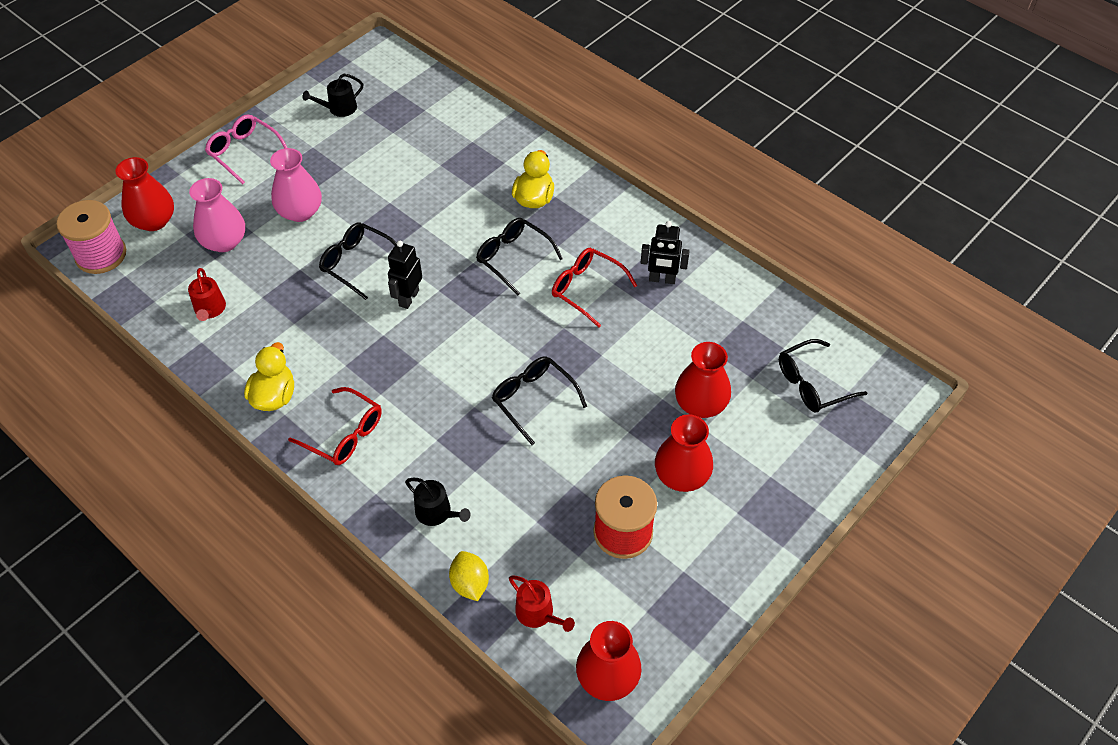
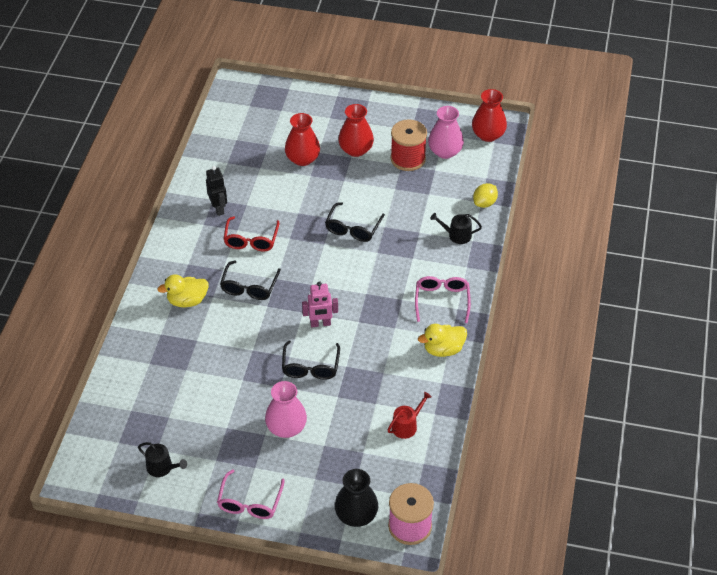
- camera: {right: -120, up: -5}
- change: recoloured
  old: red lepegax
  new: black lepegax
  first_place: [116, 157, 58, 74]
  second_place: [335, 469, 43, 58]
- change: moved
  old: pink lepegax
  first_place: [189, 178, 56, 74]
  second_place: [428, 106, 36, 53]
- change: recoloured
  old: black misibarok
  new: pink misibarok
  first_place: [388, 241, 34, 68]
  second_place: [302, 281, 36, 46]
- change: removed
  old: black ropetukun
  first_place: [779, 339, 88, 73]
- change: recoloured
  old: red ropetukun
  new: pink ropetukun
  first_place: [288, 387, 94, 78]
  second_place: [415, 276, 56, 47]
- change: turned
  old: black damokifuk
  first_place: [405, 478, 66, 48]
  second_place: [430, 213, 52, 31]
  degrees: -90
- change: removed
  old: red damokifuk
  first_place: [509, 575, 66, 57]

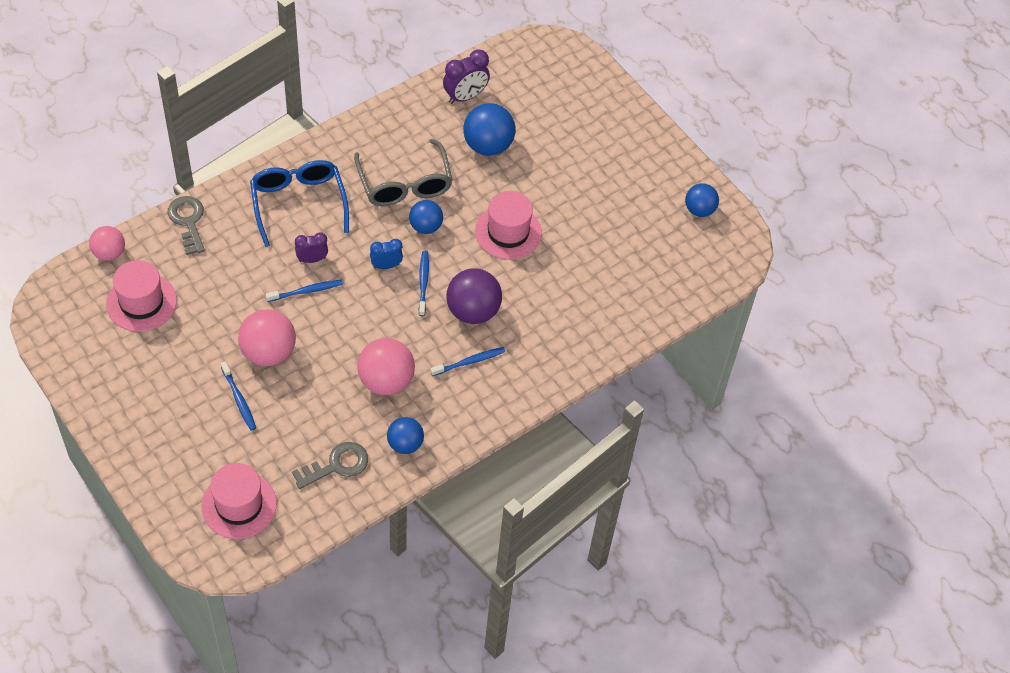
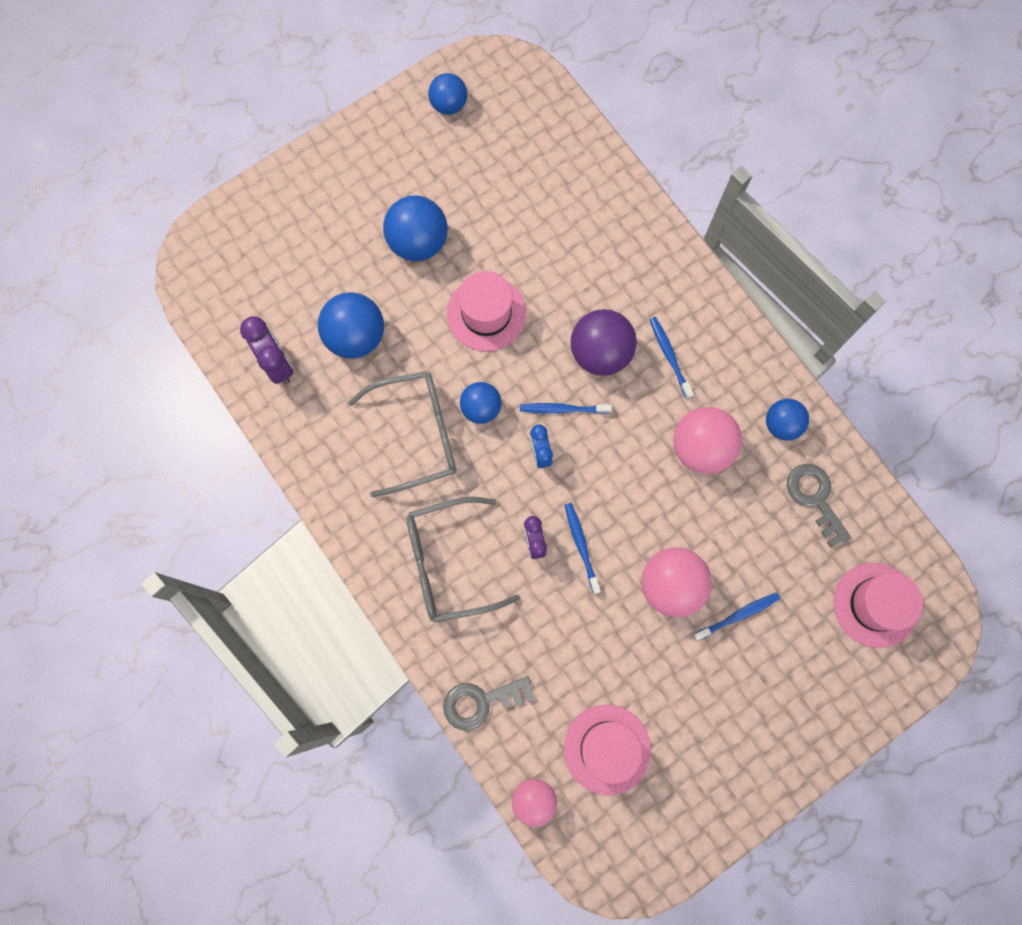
- camera: {right: -85, up: 20}
- change: recoloured
  old: blue ropetukun
  new: grey ropetukun
  first_place: [250, 160, 99, 87]
  second_place: [407, 497, 113, 125]
- change: added
  new: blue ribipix
  second_place: [383, 196, 65, 65]

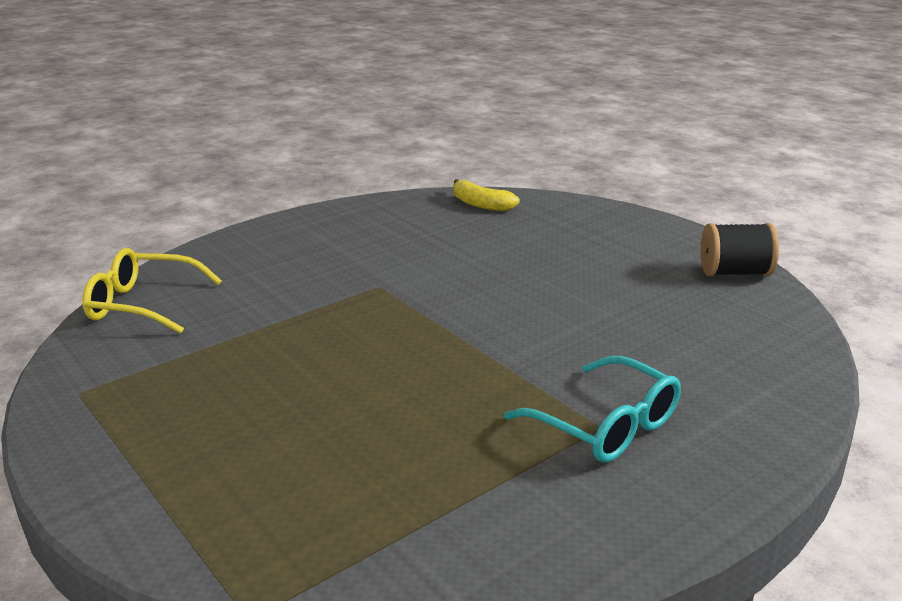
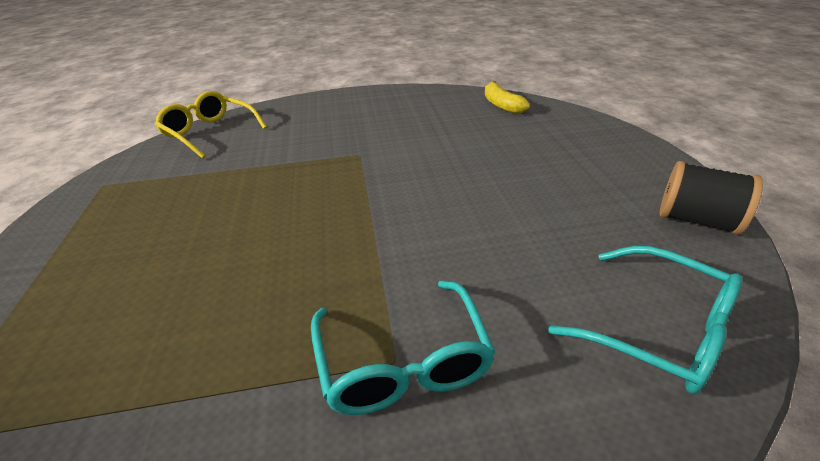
- camera: {right: 30, up: 10}
- change: added
  new: turquoise ropetukun
  second_place: [548, 246, 194, 148]

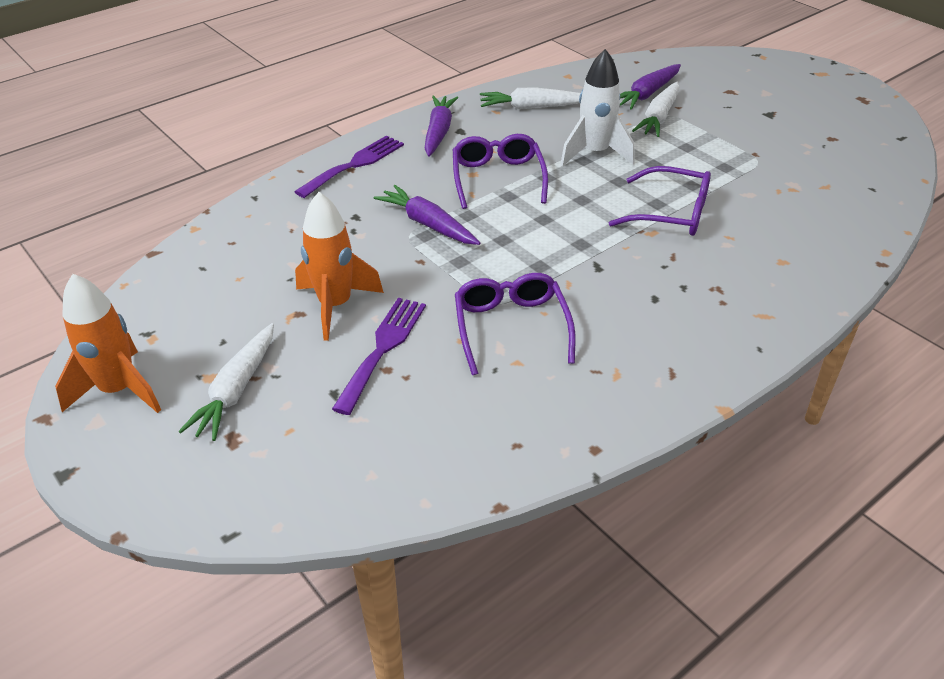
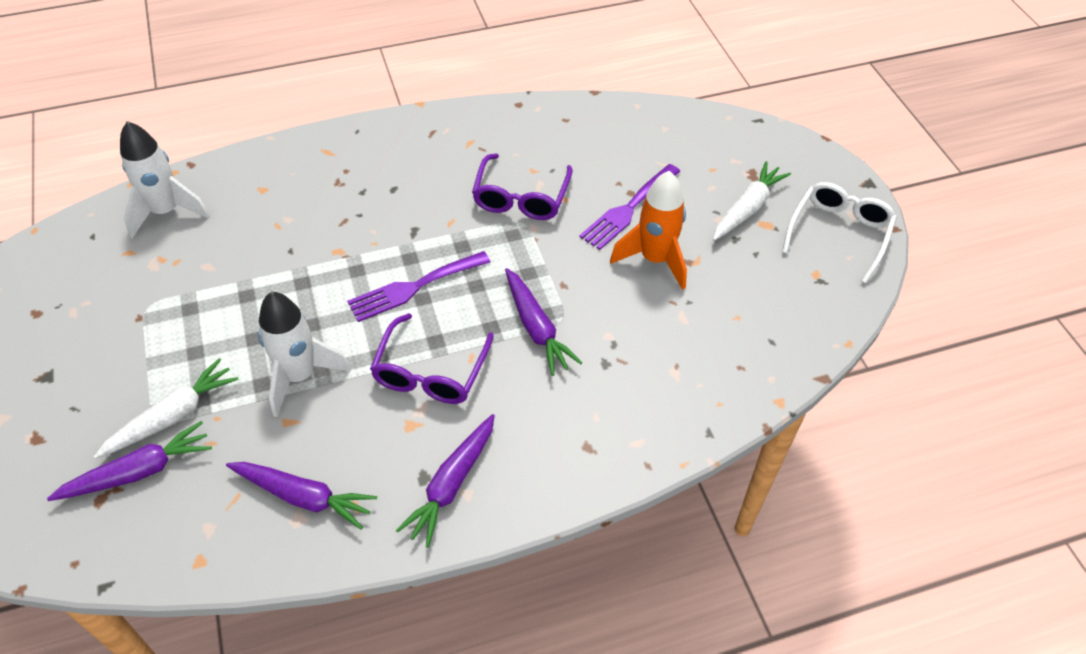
- camera: {right: -160, up: 10}
- change: recoloured
  old: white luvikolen
  new: purple luvikolen
  first_place: [480, 87, 100, 22]
  second_place: [226, 462, 151, 68]
- change: moved
  old: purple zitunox
  first_place: [294, 135, 110, 63]
  second_place: [347, 251, 144, 71]
- change: removed
  old: purple ropetukun
  first_place: [609, 166, 102, 70]
- change: replaced
  old: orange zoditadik
  new: white ropetukun
  first_place: [55, 274, 106, 139]
  second_place: [782, 182, 115, 101]
- change: added
  new: white zoditadik
  second_place: [120, 121, 90, 118]

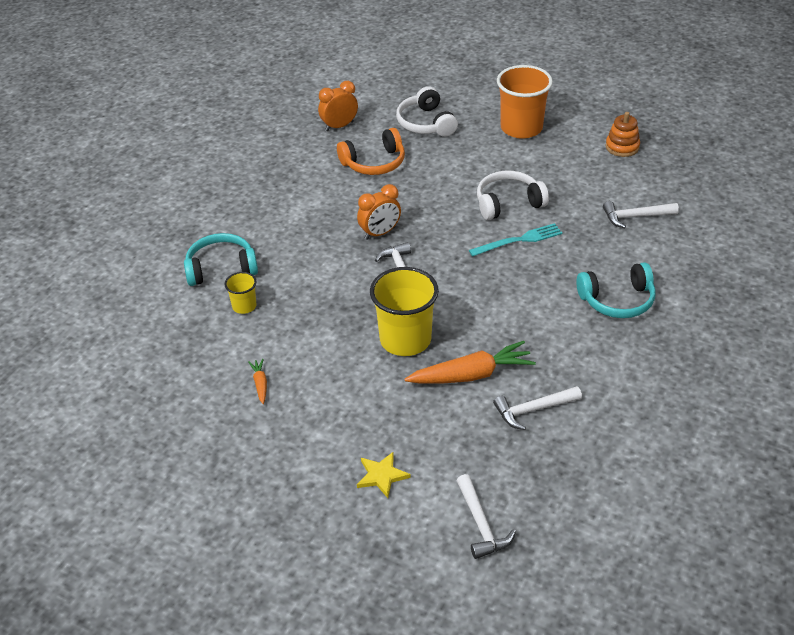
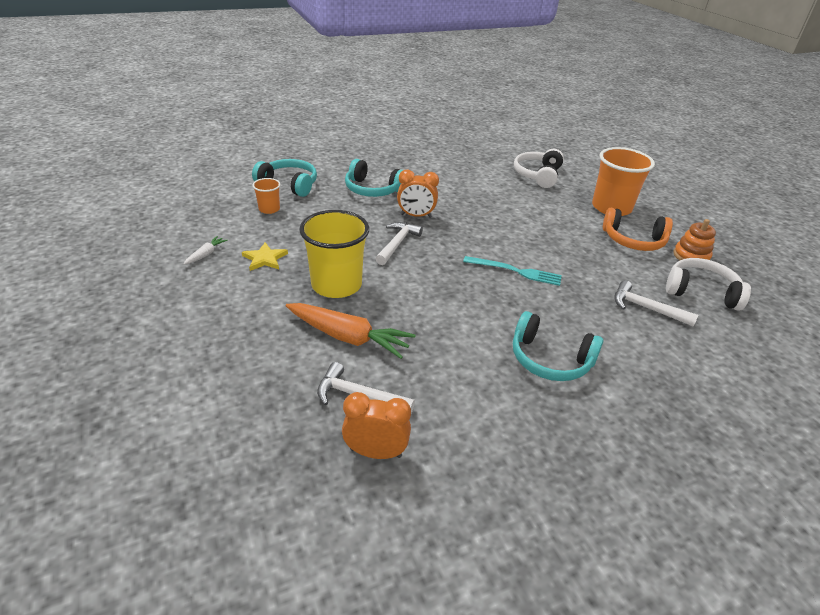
- camera: {right: 35, up: -5}
- change: moved
  old: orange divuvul
  first_place: [318, 81, 40, 50]
  second_place: [342, 392, 69, 67]
- change: moved
  old: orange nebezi
  first_place: [337, 128, 68, 47]
  second_place: [603, 208, 70, 43]
- change: moved
  old: white nebezi
  first_place: [477, 171, 72, 49]
  second_place: [666, 258, 85, 52]
- change: recoloured
  old: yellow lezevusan
  new: orange lezevusan
  first_place: [225, 272, 32, 42]
  second_place: [252, 178, 28, 36]
- change: recoloured
  old: orange luvikolen
  new: white luvikolen
  first_place: [248, 359, 19, 45]
  second_place: [184, 236, 44, 29]
- change: moved
  old: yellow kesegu
  first_place: [357, 452, 54, 46]
  second_place: [242, 242, 46, 29]
- change: removed
  old: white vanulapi
  first_place: [457, 474, 59, 85]
- change: added
  new: turquoise nebezi
  second_place: [345, 159, 58, 38]

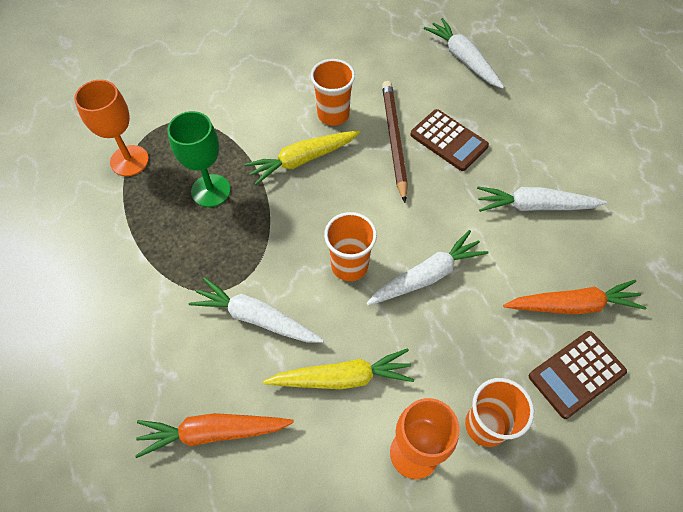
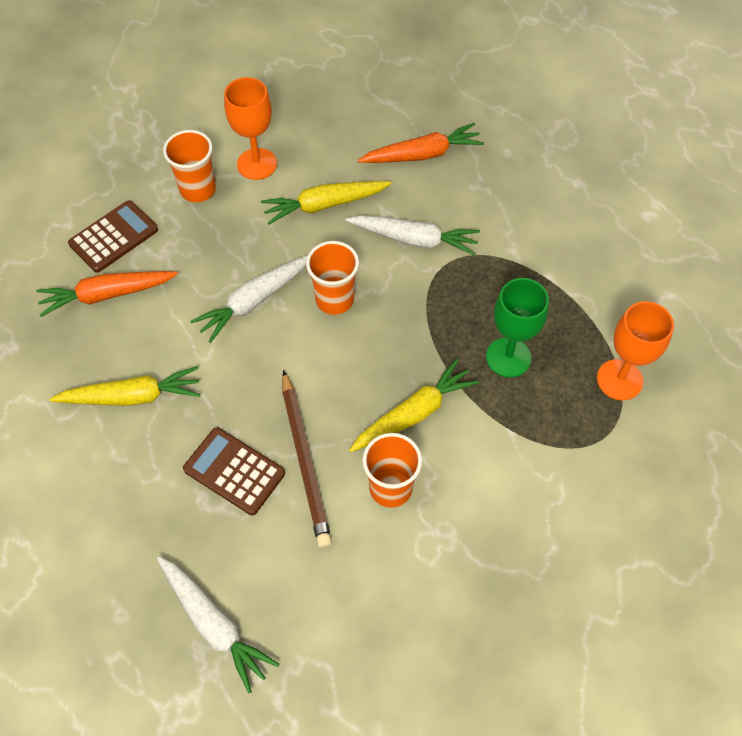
- camera: {right: 170, up: 0}
- change: recoloured
  old: white luvikolen
  new: yellow luvikolen
  first_place: [477, 186, 130, 26]
  second_place: [50, 366, 151, 40]

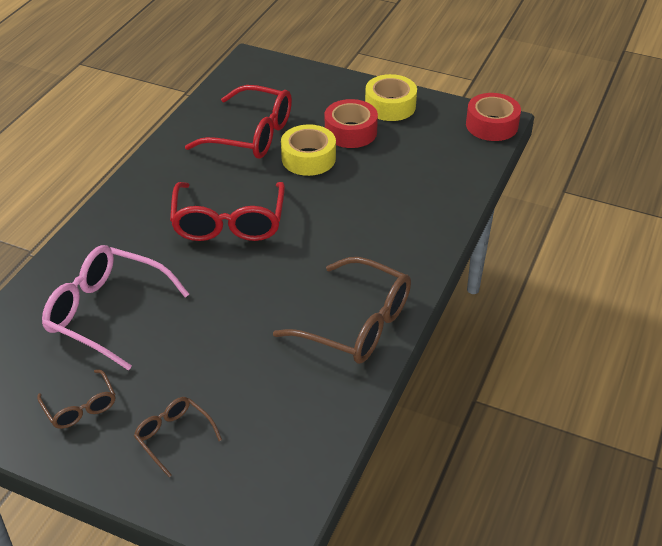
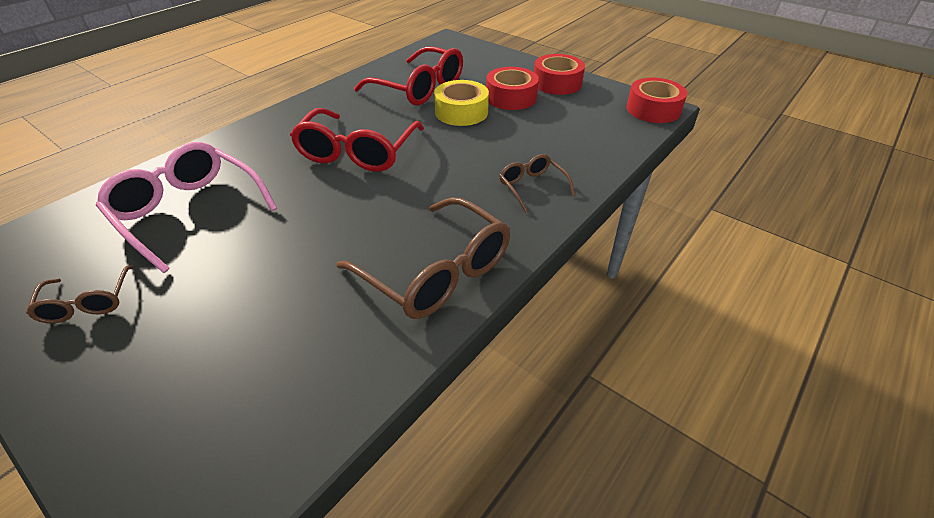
- camera: {right: 15, up: 0}
- change: recoloured
  old: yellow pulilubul
  new: red pulilubul
  first_place: [365, 74, 52, 47]
  second_place: [534, 54, 51, 41]
- change: moved
  old: brown ropetukun
  first_place: [134, 397, 88, 80]
  second_place: [499, 154, 76, 59]

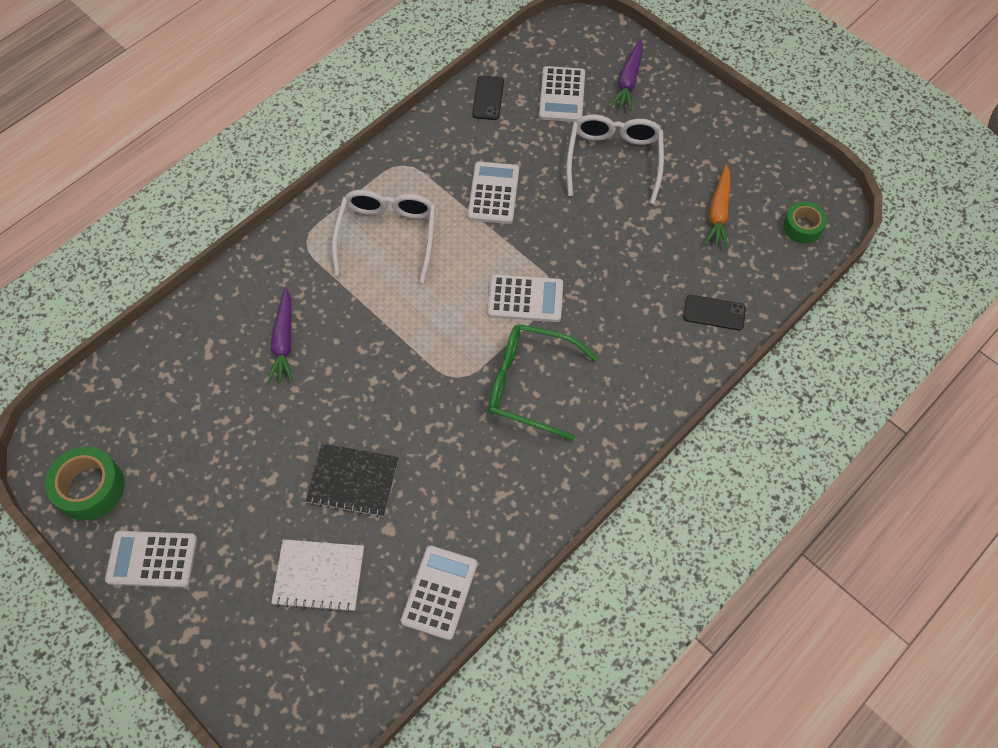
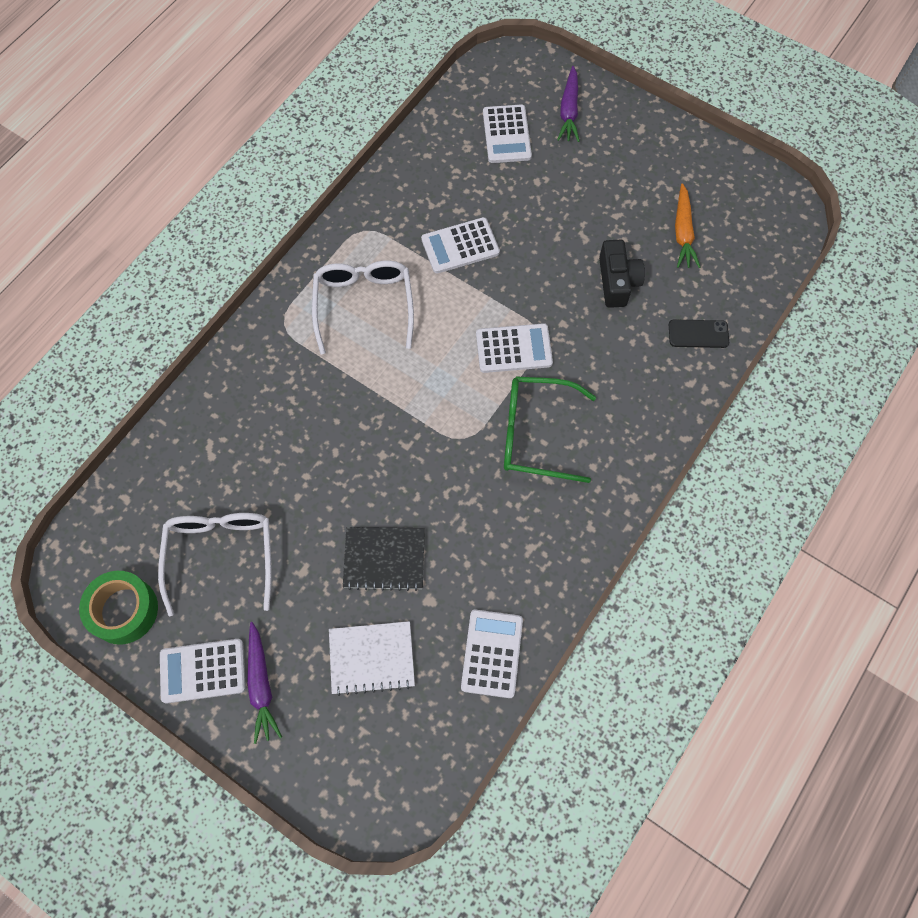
- camera: {right: -10, up: 5}
- change: removed
  old: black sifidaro
  first_place: [472, 76, 32, 44]
- change: moved
  old: white ropetukun
  first_place: [566, 115, 98, 89]
  second_place: [158, 513, 114, 104]
- change: turned
  old: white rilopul
  first_place: [468, 162, 51, 62]
  second_place: [421, 217, 79, 57]
  degrees: -105
- change: removed
  old: green pulilubul
  first_place: [783, 202, 44, 42]
- change: moved
  old: purple luvikolen
  first_place: [267, 287, 26, 96]
  second_place: [247, 622, 35, 122]
- change: added
  new: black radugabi
  second_place: [599, 240, 46, 68]

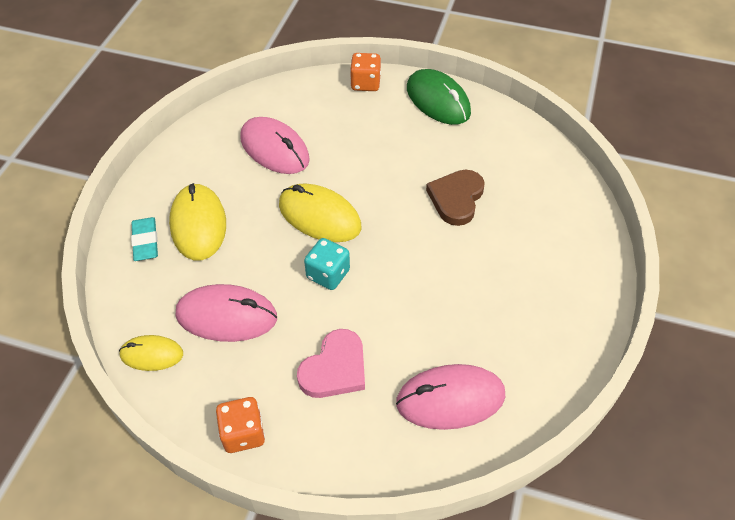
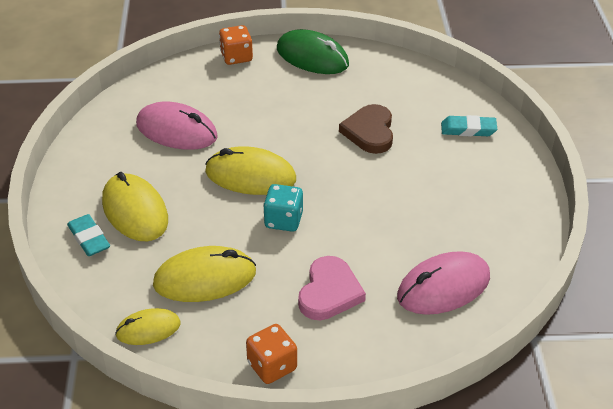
- camera: {right: -20, up: -10}
- change: recoloured
  old: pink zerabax
  new: yellow zerabax
  first_place: [176, 284, 101, 58]
  second_place: [153, 246, 103, 56]
- change: added
  new: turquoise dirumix
  second_place: [441, 115, 56, 21]

